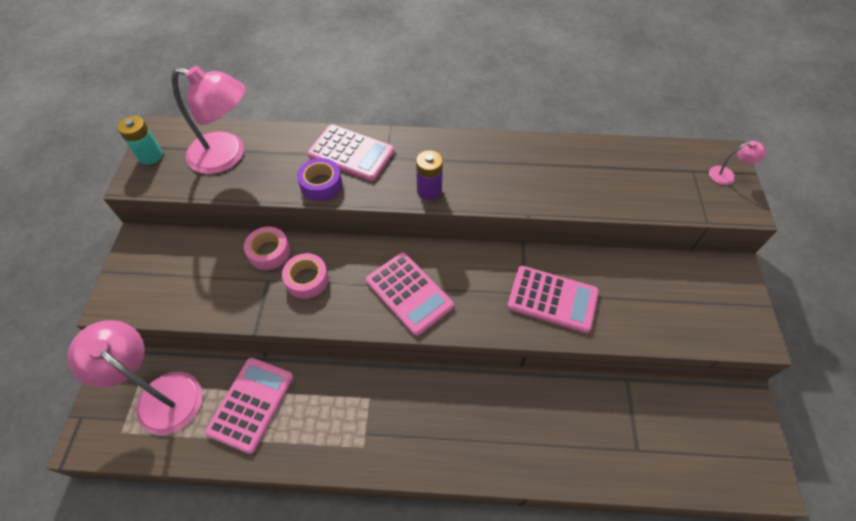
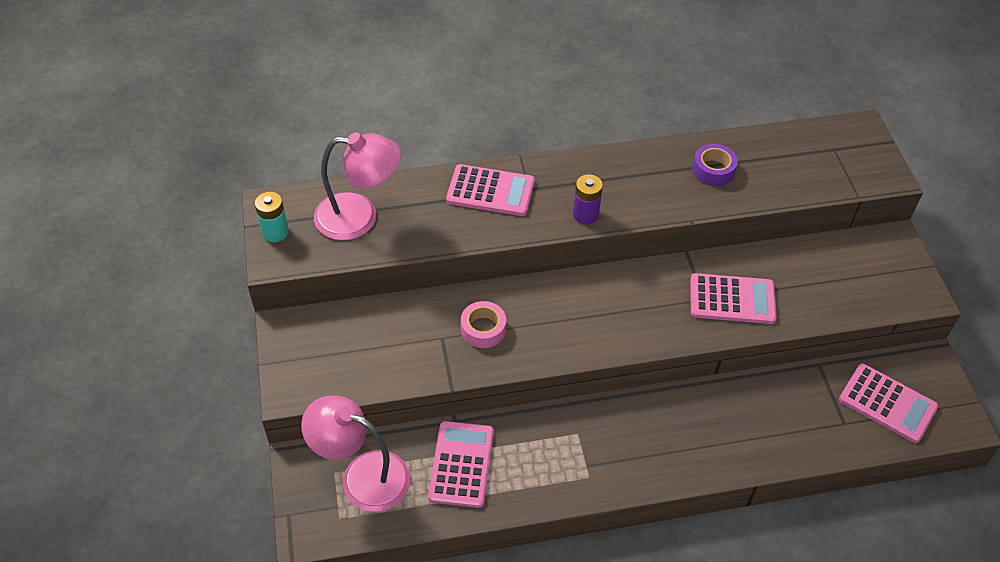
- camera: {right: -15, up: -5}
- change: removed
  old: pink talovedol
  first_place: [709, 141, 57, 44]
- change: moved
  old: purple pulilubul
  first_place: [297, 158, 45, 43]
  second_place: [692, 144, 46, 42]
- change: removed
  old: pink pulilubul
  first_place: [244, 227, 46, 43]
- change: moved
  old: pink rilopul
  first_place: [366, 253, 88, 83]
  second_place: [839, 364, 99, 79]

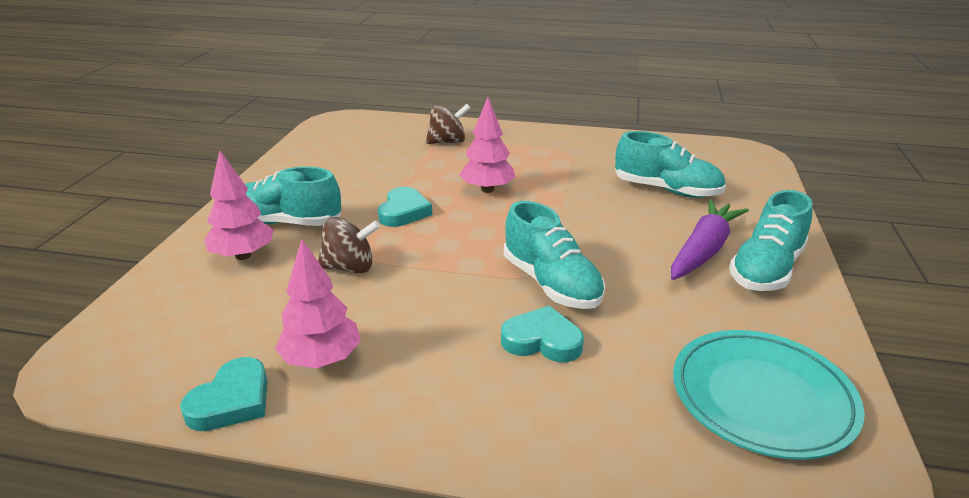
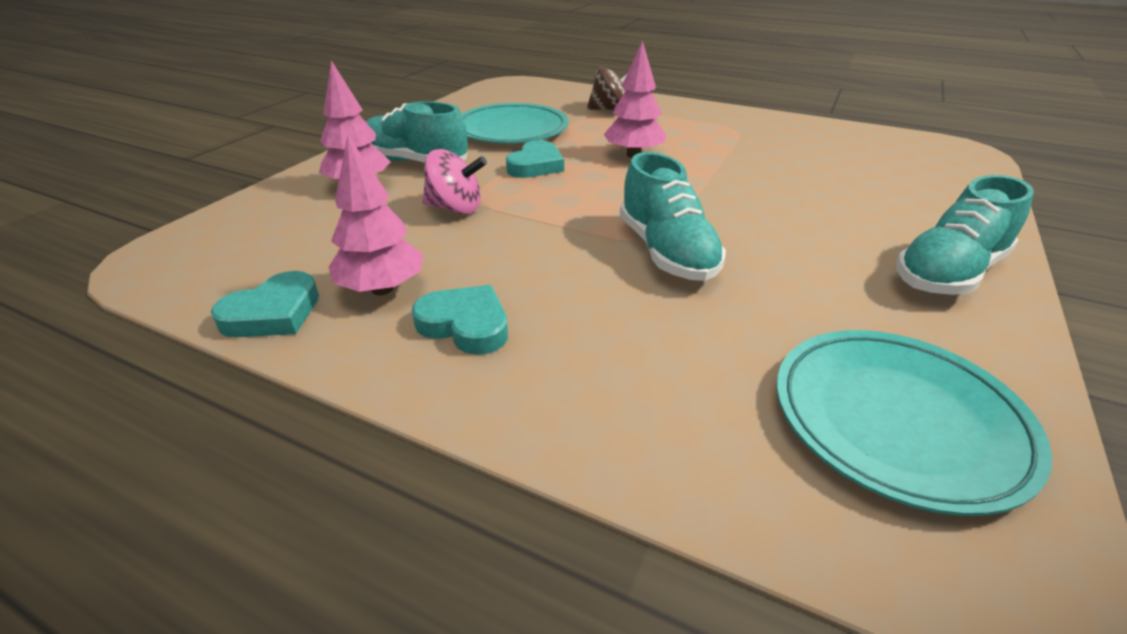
- camera: {right: 15, up: 5}
- change: removed
  old: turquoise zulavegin
  first_place: [615, 131, 111, 67]
- change: removed
  old: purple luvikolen
  first_place: [671, 199, 78, 81]
- change: recoloured
  old: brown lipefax
  new: pink lipefax
  first_place: [318, 217, 62, 57]
  second_place: [423, 149, 64, 65]
- change: moved
  old: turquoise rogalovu
  first_place: [501, 306, 83, 56]
  second_place: [412, 285, 96, 70]
- change: added
  new: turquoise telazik
  second_place: [461, 103, 107, 40]

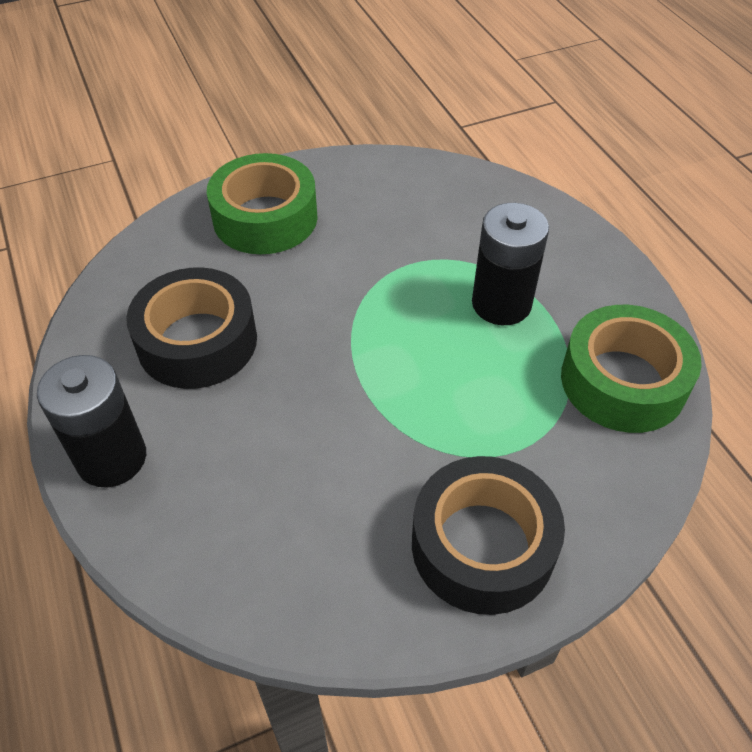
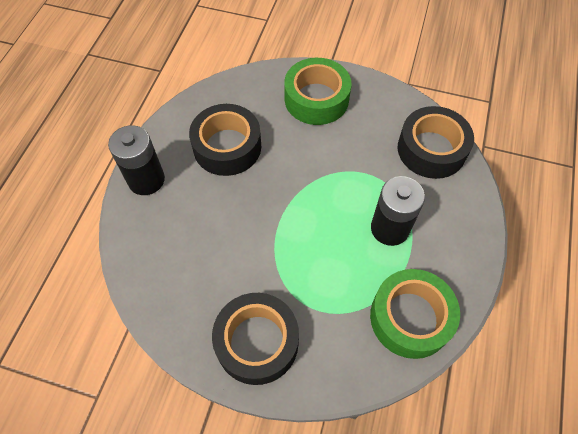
- camera: {right: 40, up: 10}
- change: added
  new: black pulilubul
  second_place: [398, 106, 76, 73]

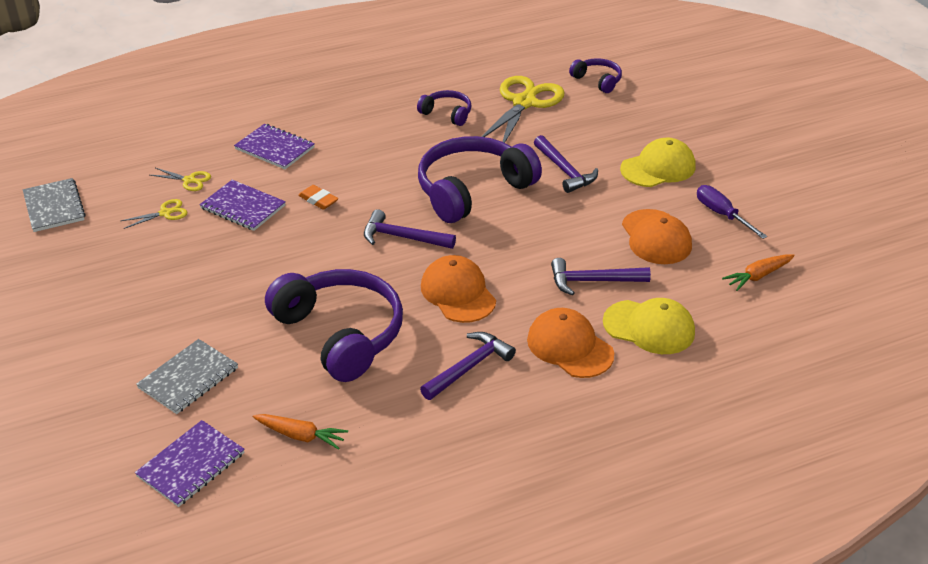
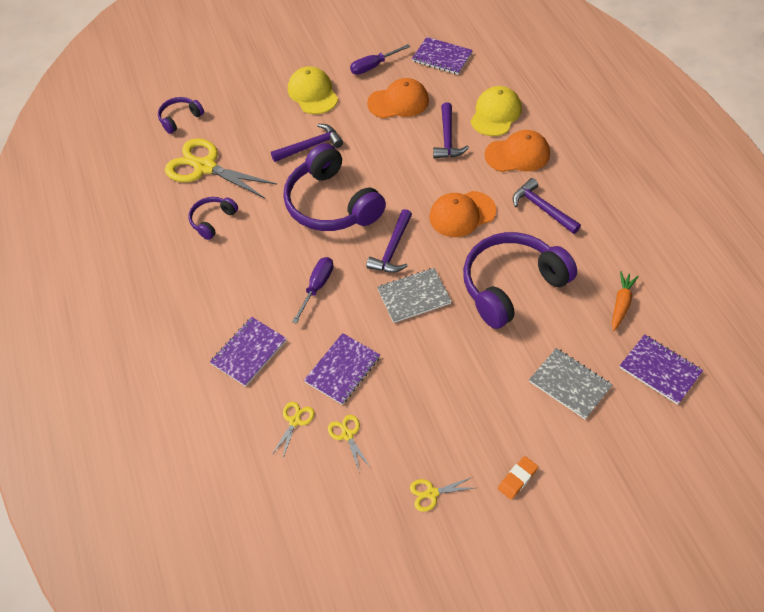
- camera: {right: -85, up: 15}
- change: moved
  old: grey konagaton
  first_place: [23, 178, 63, 54]
  second_place: [377, 268, 75, 55]
- change: moved
  old: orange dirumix
  first_place: [298, 185, 40, 25]
  second_place: [498, 456, 40, 44]
- change: replaced
  old: orange luvikolen
  new: purple konagaton
  first_place: [722, 254, 73, 37]
  second_place: [412, 37, 61, 38]
- change: turned
  old: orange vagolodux
  first_place: [527, 308, 87, 70]
  second_place: [484, 130, 66, 42]
  degrees: -150
- change: added
  new: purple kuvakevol
  second_place: [292, 257, 42, 67]
- change: added
  new: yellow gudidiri
  second_place: [410, 477, 64, 35]

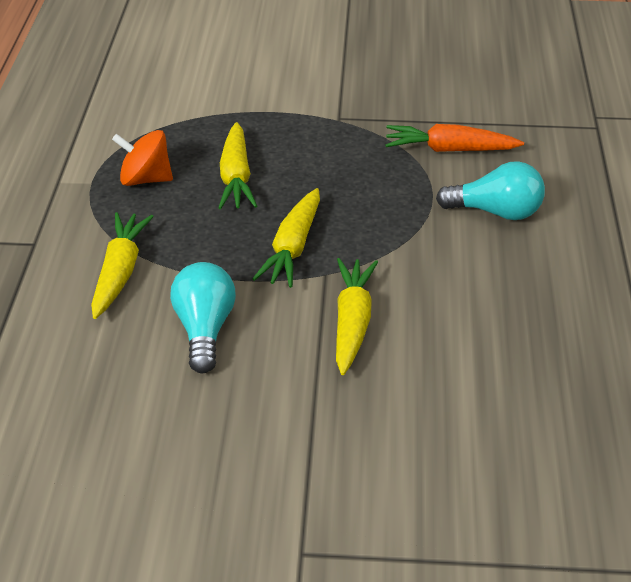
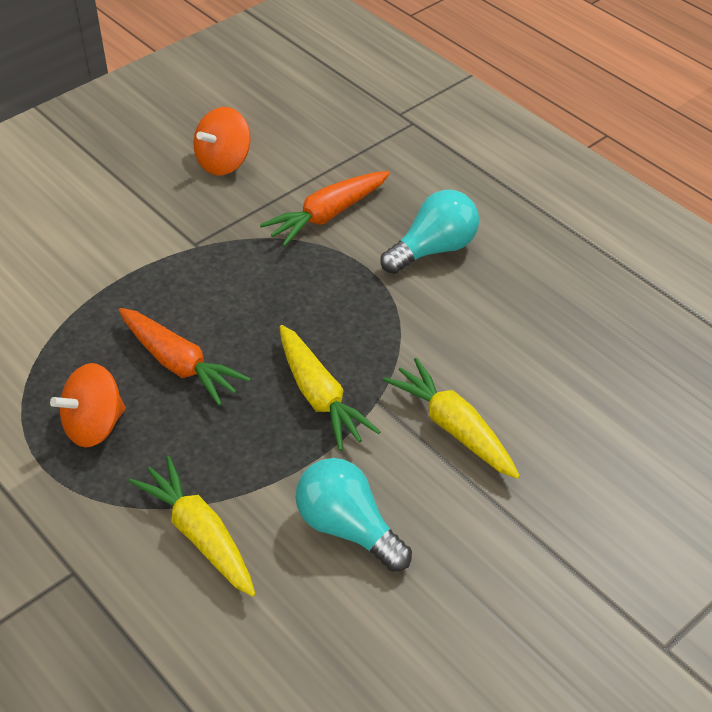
- camera: {right: -45, up: 5}
- change: recoloured
  old: yellow luvikolen
  new: orange luvikolen
  first_place: [218, 122, 39, 87]
  second_place: [118, 308, 133, 98]
- change: added
  new: orange lipefax
  second_place: [193, 107, 57, 69]

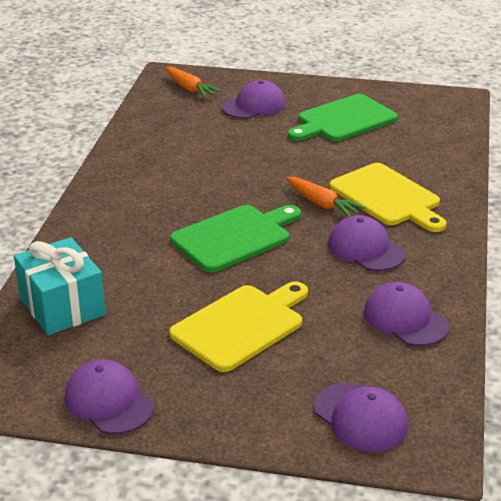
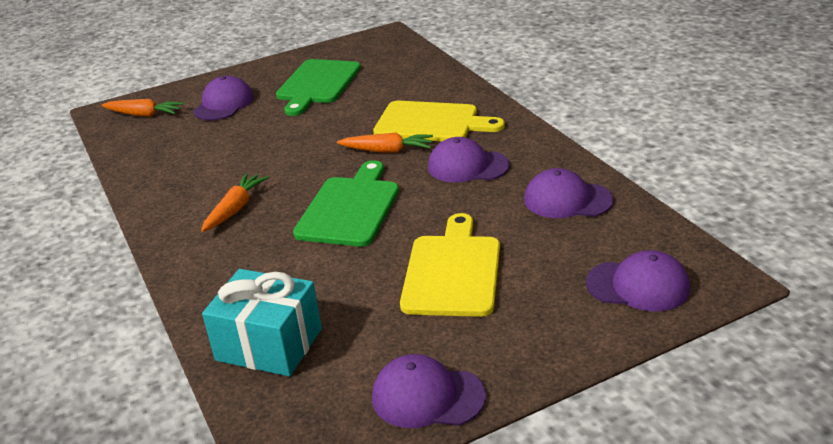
- camera: {right: -35, up: 0}
- change: added
  new: orange luvikolen
  second_place: [201, 173, 68, 59]

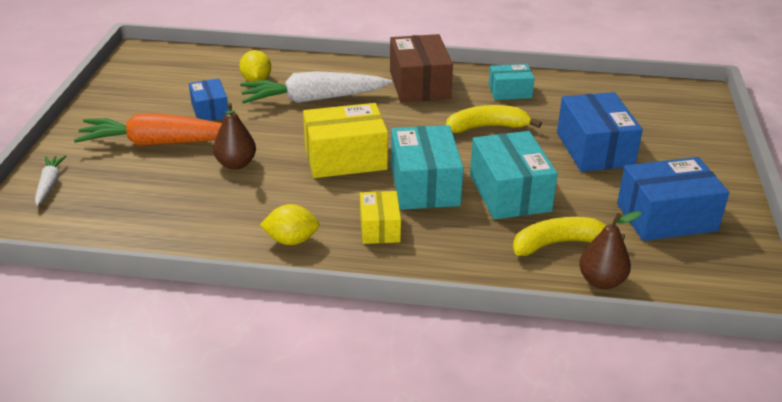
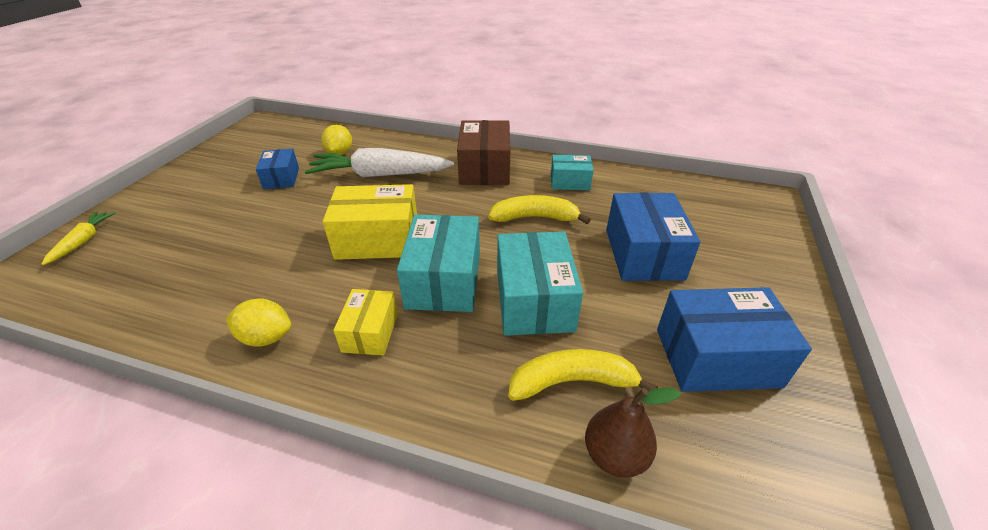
- camera: {right: 10, up: 5}
- change: removed
  old: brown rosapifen
  first_place: [213, 103, 43, 67]
- change: removed
  old: orange luvikolen
  first_place: [74, 114, 148, 32]
- change: recoloured
  old: white luvikolen
  new: yellow luvikolen
  first_place: [35, 155, 31, 51]
  second_place: [42, 211, 74, 54]

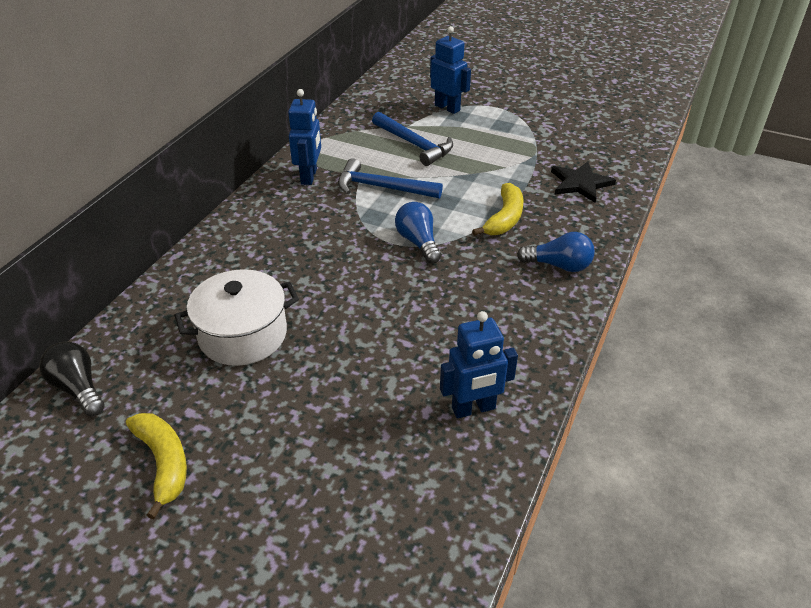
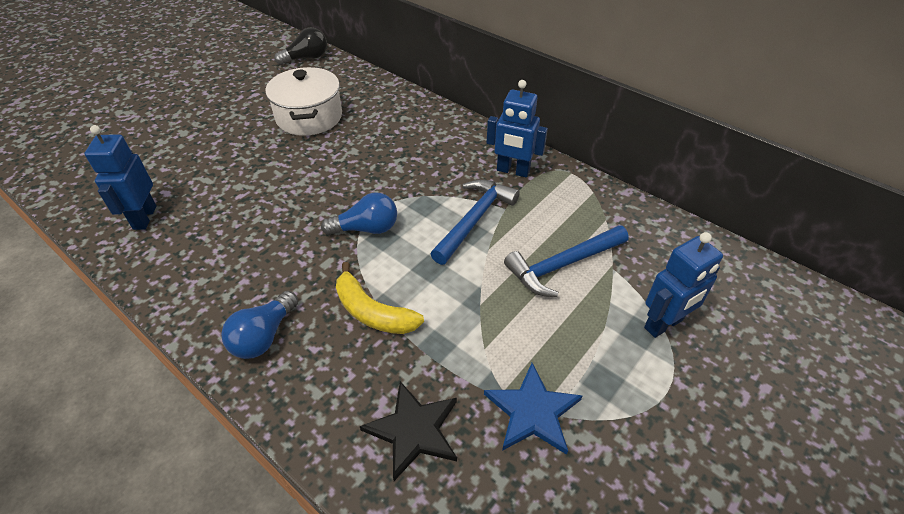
- camera: {right: 105, up: 5}
- change: removed
  old: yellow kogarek
  first_place: [126, 413, 61, 106]
- change: added
  new: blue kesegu
  second_place: [484, 363, 99, 92]

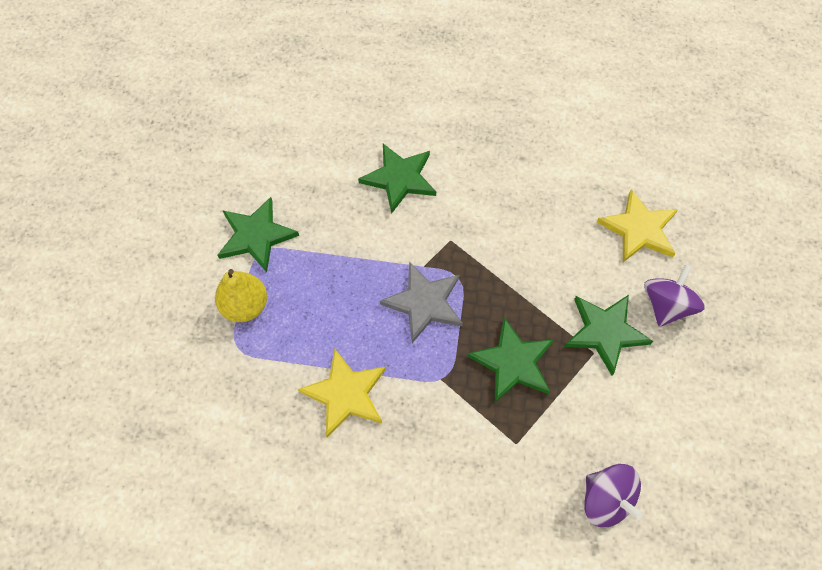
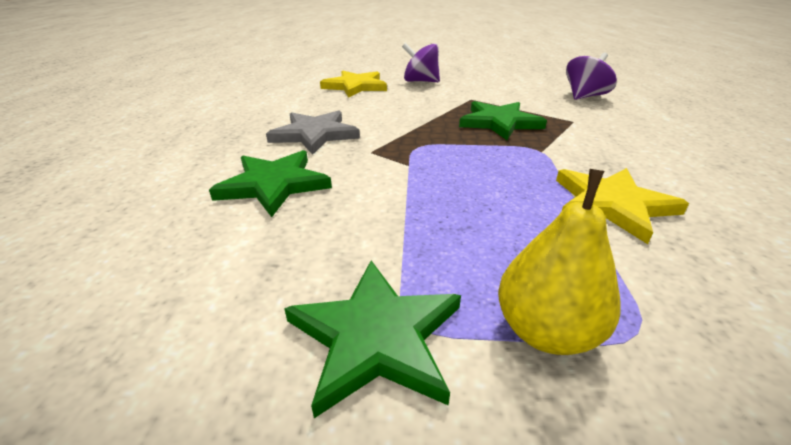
- camera: {right: -95, up: -30}
- change: moved
  old: grey kesegu
  first_place: [380, 262, 83, 81]
  second_place: [266, 110, 94, 45]
- change: removed
  old: green kesegu
  first_place: [564, 295, 89, 80]

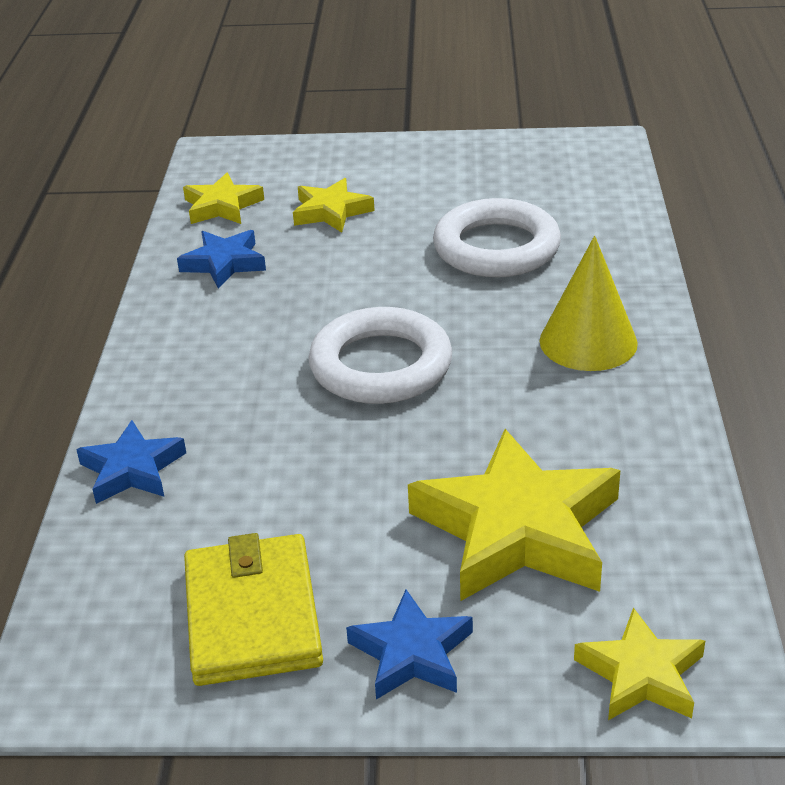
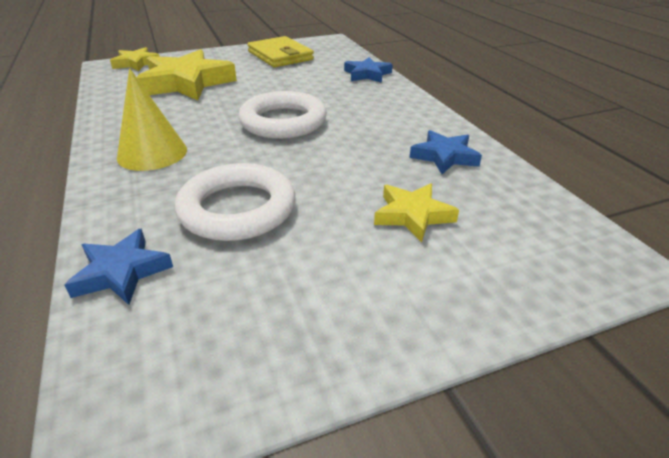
- camera: {right: 155, up: 0}
- change: removed
  old: yellow kesegu
  first_place: [183, 173, 81, 51]
- change: moved
  old: blue kesegu
  first_place: [346, 589, 127, 110]
  second_place: [65, 228, 108, 77]

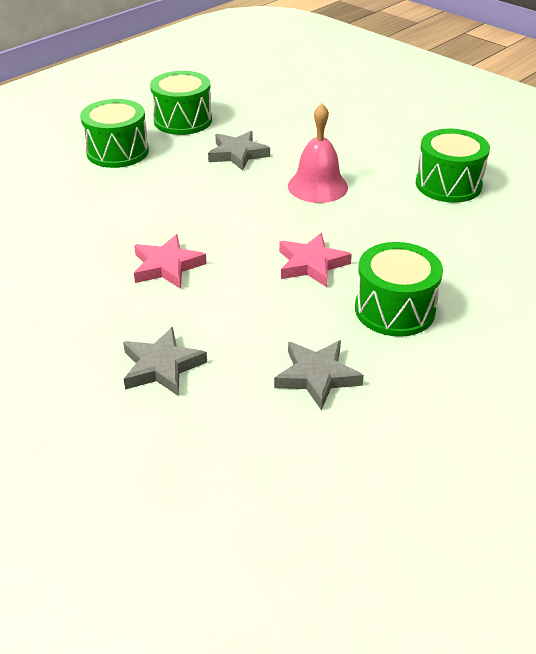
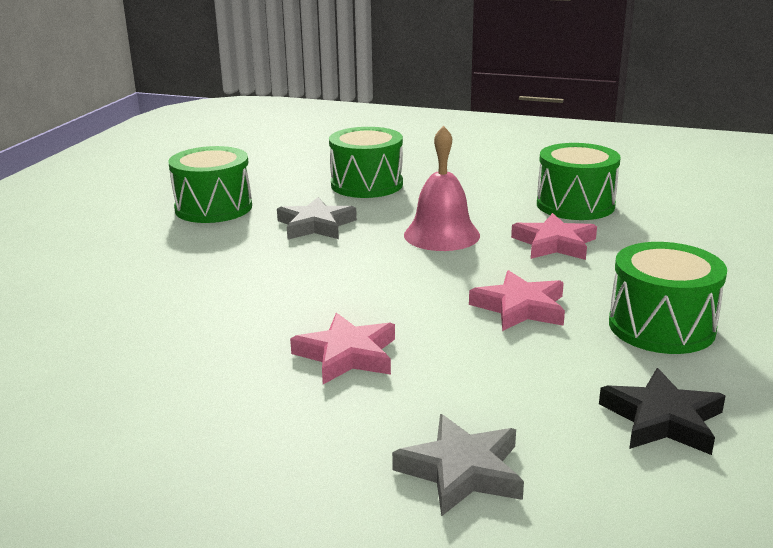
- camera: {right: -25, up: -15}
- change: moved
  old: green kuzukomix
  first_place: [80, 99, 69, 69]
  second_place: [329, 127, 74, 71]
- change: recoloured
  old: grey kesegu
  new: black kesegu
  first_place: [274, 340, 90, 71]
  second_place: [599, 368, 126, 87]
- change: added
  new: pink kesegu
  second_place: [511, 213, 86, 47]

